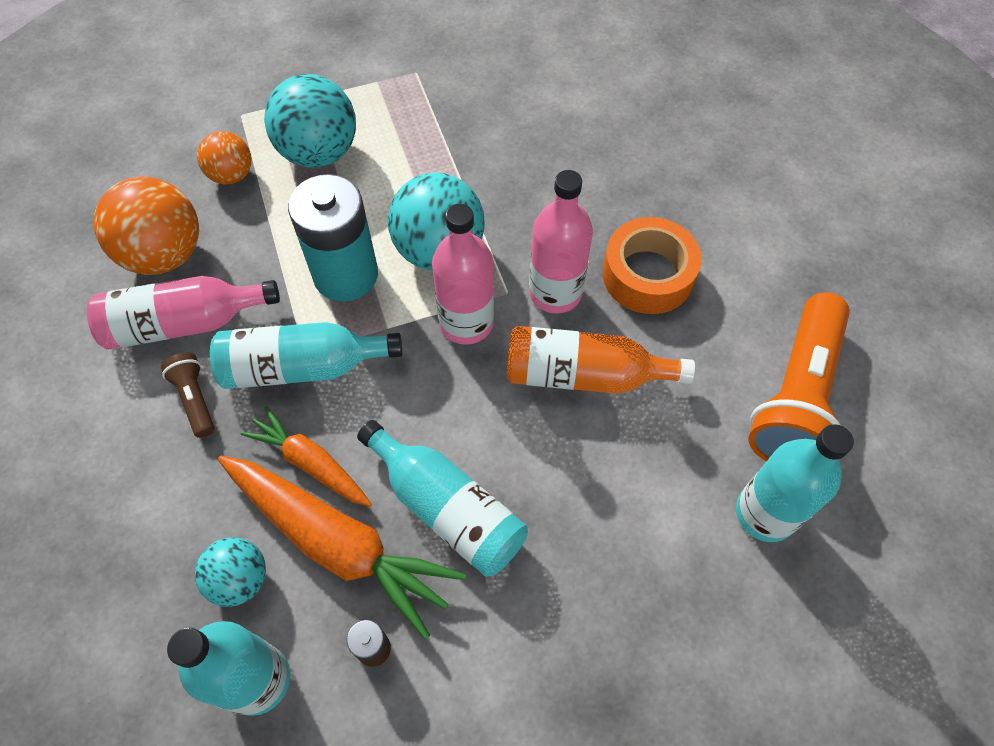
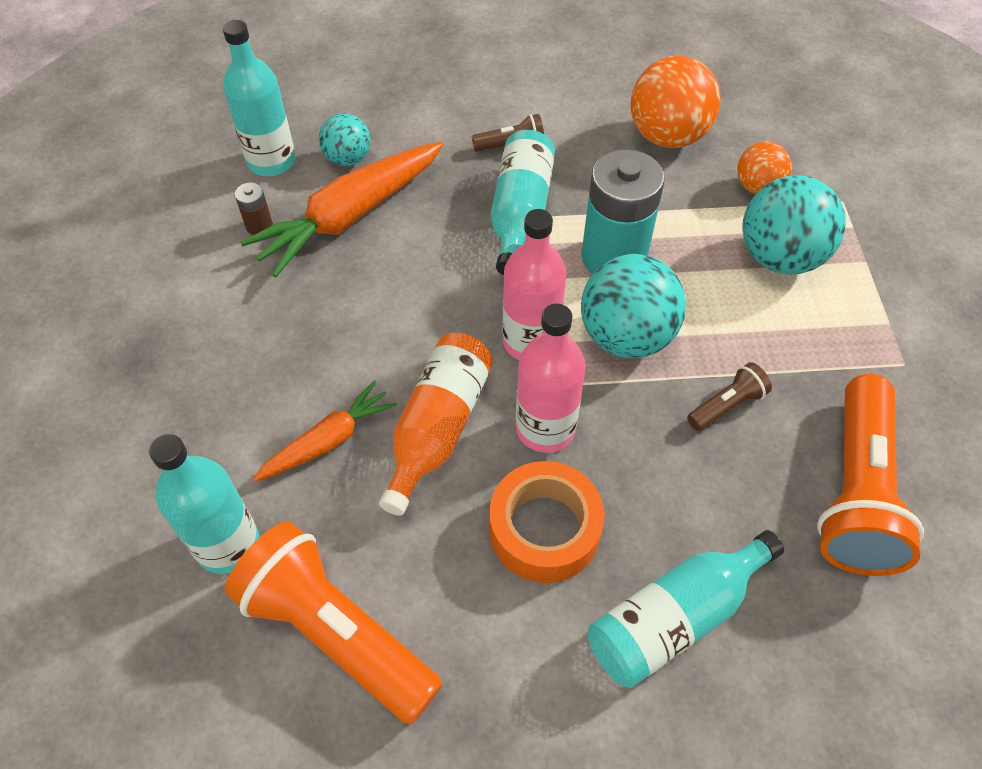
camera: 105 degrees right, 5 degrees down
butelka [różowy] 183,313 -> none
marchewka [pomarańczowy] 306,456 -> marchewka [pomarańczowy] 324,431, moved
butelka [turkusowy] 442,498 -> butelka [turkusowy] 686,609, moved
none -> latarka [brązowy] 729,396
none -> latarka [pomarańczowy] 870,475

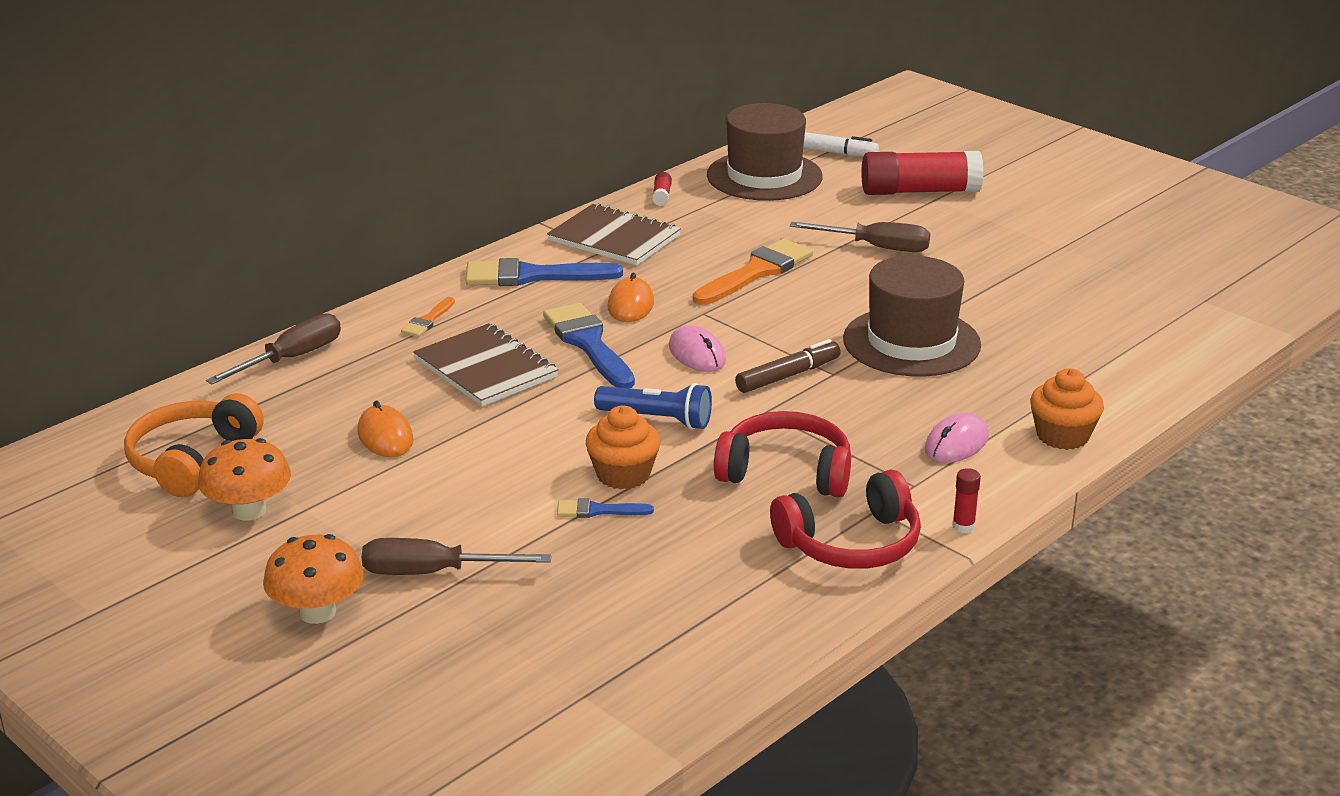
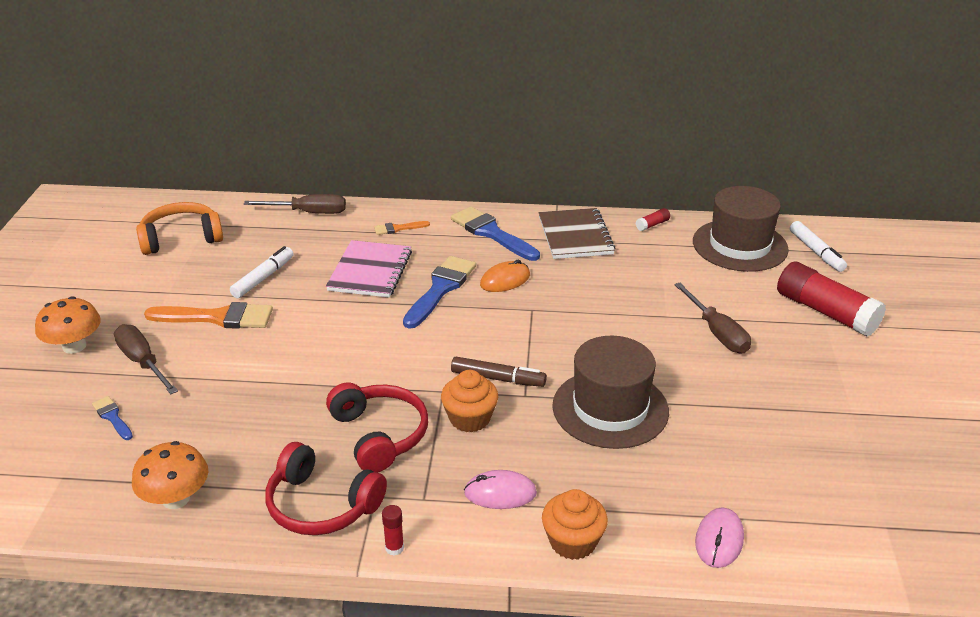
camera: 50 degrees right, 5 degrees up
pędzel [pomarańczowy] 753,271 -> pędzel [pomarańczowy] 208,315, moved
zeszyt [brązowy] 486,364 -> zeszyt [różowy] 369,269
myszka [różowy] 697,348 -> myszka [różowy] 719,538, moved
latarka [niebieski] 653,406 -> none
myszka [pomarańczowy] 385,429 -> flamaster [biały] 262,272
muffinka [pomarańczowy] 623,447 -> muffinka [pomarańczowy] 469,401, moved
grzyb [pomarańczowy] 244,479 -> grzyb [pomarańczowy] 170,475, moved
pędzel [niebieski] 605,508 -> pędzel [niebieski] 112,418, moved

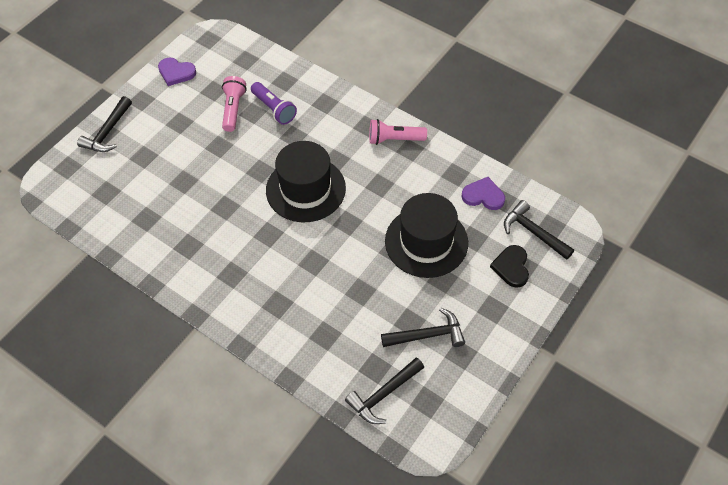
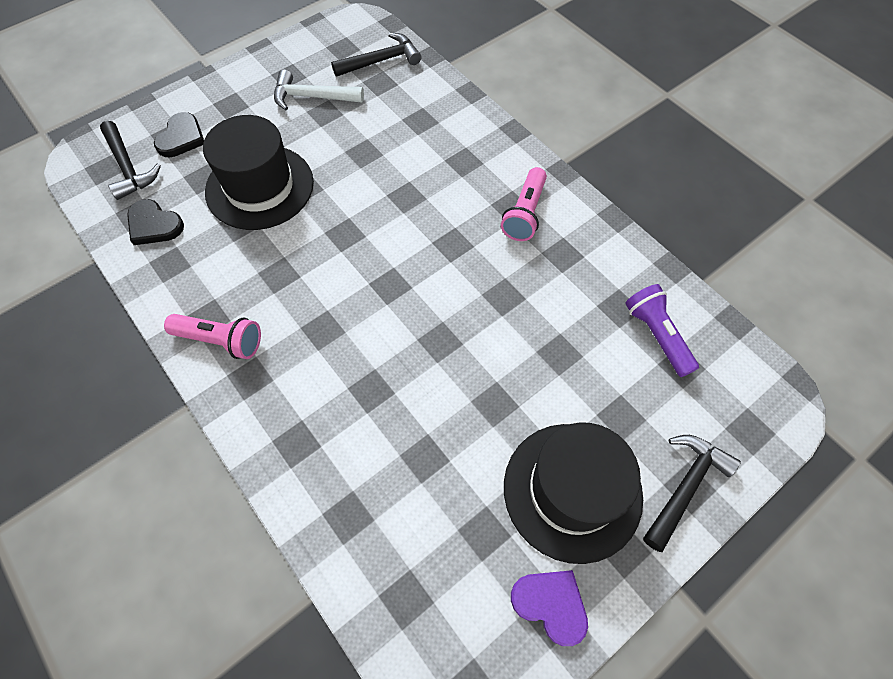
camera: 165 degrees left, 5 degrees up
latarka [różowy] 234,104 -> latarka [różowy] 524,204, moved
latarka [fioletowy] 274,103 -> latarka [fioletowy] 662,330, moved
kapelusz [czarny] 306,181 -> kapelusz [czarny] 573,493, moved
serce [fioletowy] 483,193 -> serce [czarny] 155,222
młotek [czarny] 423,327 -> młotek [biały] 319,89

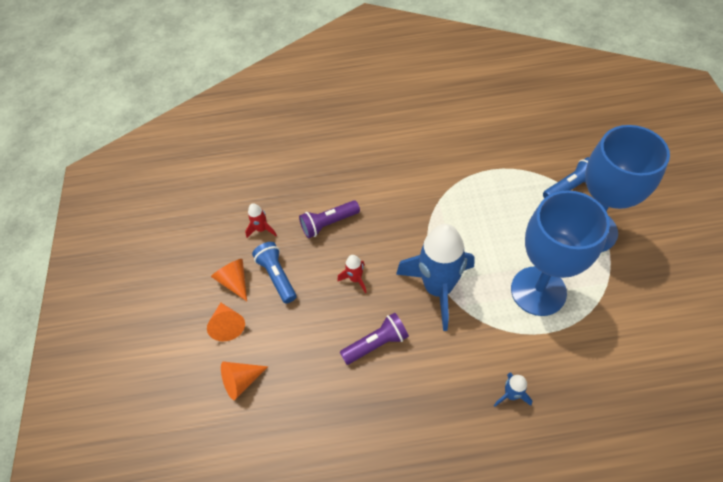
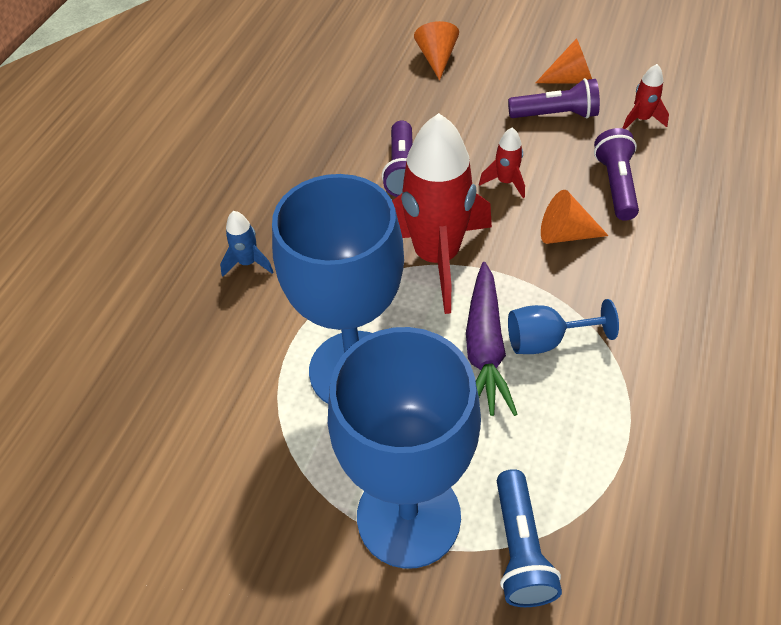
camera: 115 degrees right, 5 degrees down
rakieta [niebieski] 435,277 -> rakieta [czerwony] 442,213
latarka [niebieski] 274,273 -> latarka [fioletowy] 554,98
stożek [pomarańczowy] 226,321 -> stożek [pomarańczowy] 575,217, moved
none -> marchewka [fioletowy] 492,339
none -> kielich [niebieski] 563,326

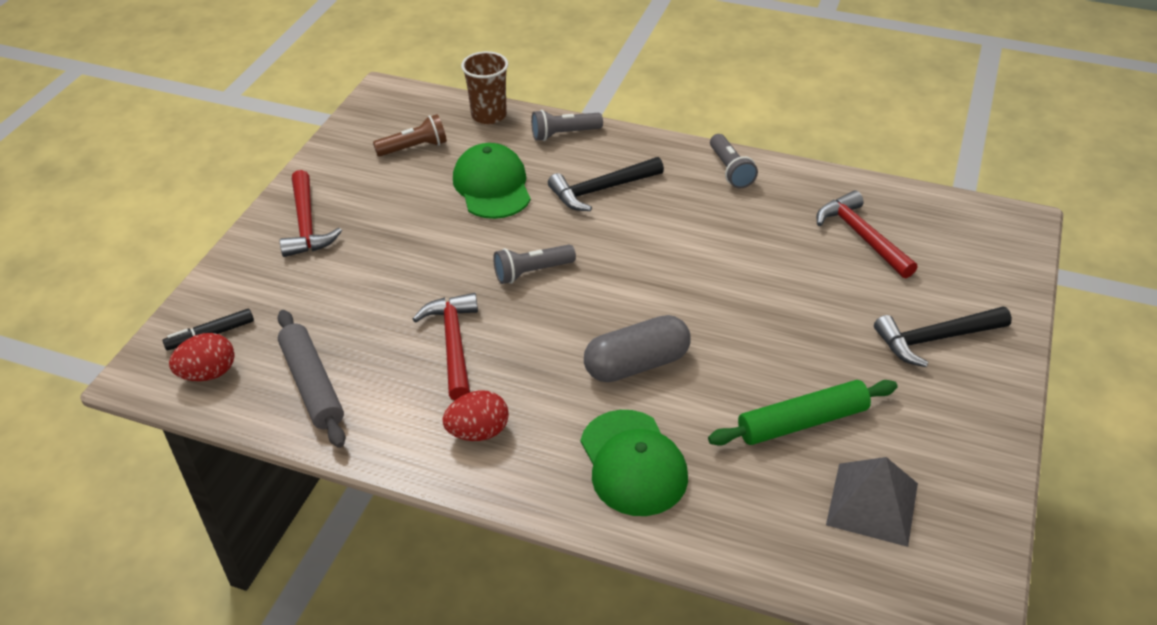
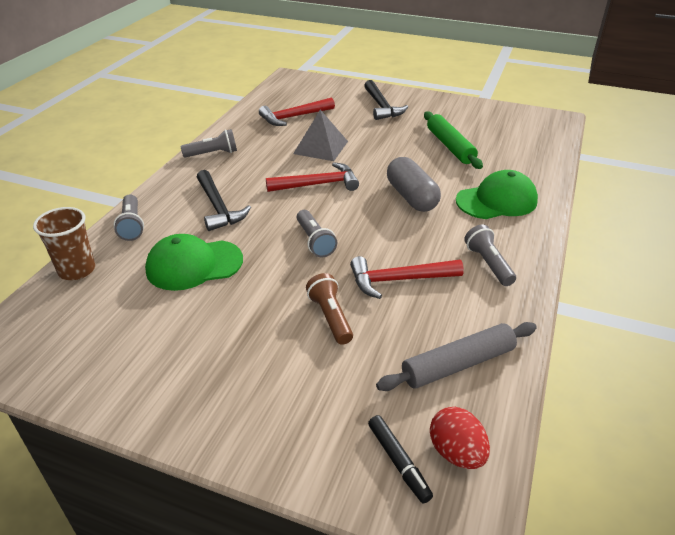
camera: 90 degrees left, 5 degrees down
latarka [brązowy] 410,135 -> latarka [brązowy] 329,309, moved
młotek [czerwony] 311,213 -> młotek [czerwony] 312,177, moved
jajko [czerwony] 476,415 -> latarka [szary] 490,255
piramida [szary] 872,502 -> piramida [szary] 320,135, moved

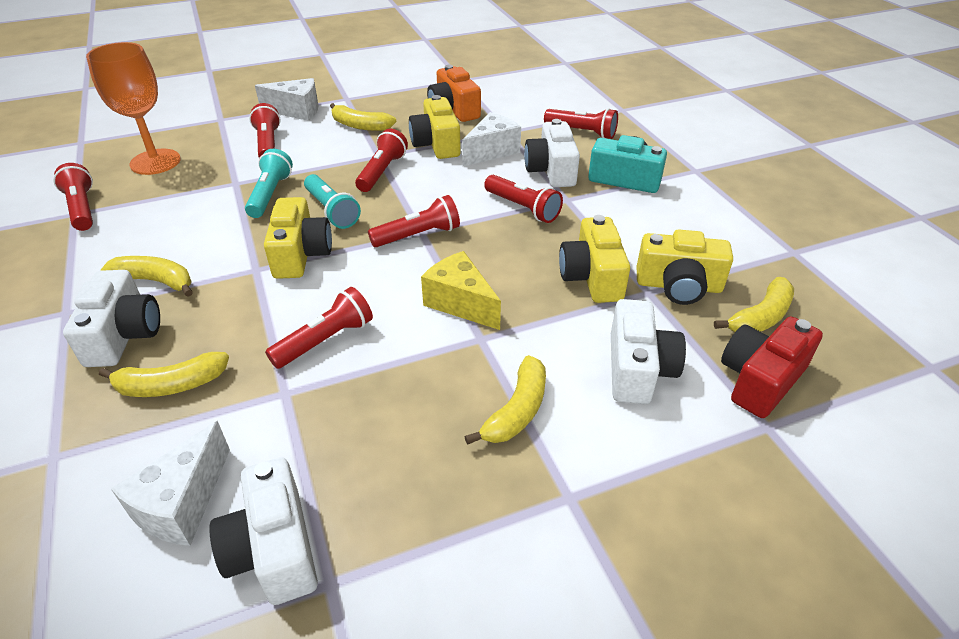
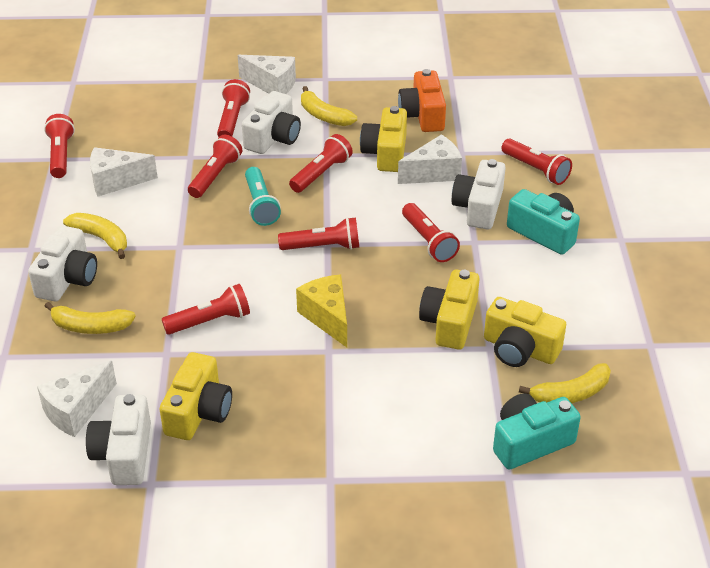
camera: 20 degrees right, 0 degrees up
kielich [pomarańczowy] 133,108 -> none
latarka [turkusowy] 269,183 -> latarka [czerwony] 215,166
aparat fotograficzny [żółty] 298,238 -> aparat fotograficzny [żółty] 196,396, moved
aparat fotograficzny [biały] 648,351 -> aparat fotograficzny [biały] 271,122, moved
aparat fotograficzny [czerwony] 772,367 -> aparat fotograficzny [turkusowy] 537,431
banan [żółty] 505,400 -> none
none -> ser [biały] 124,172

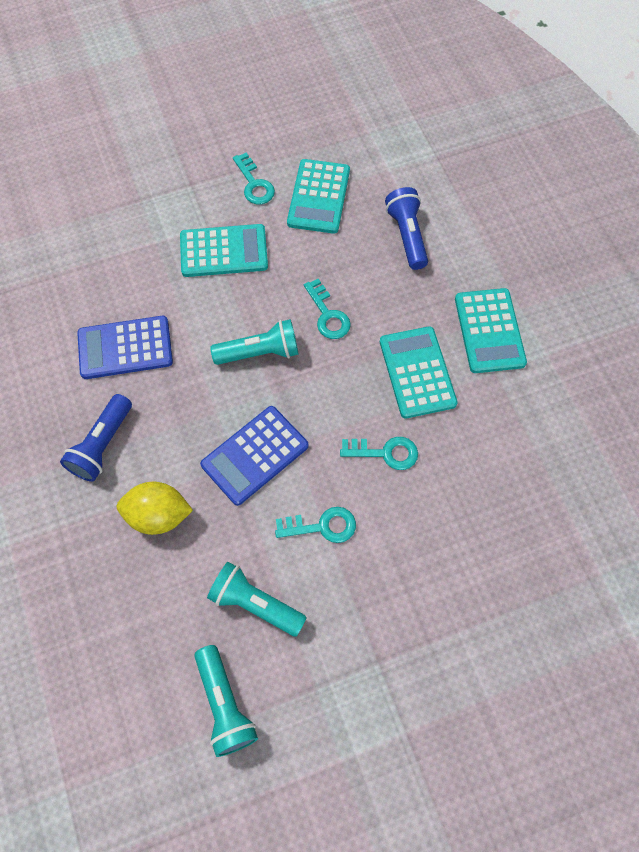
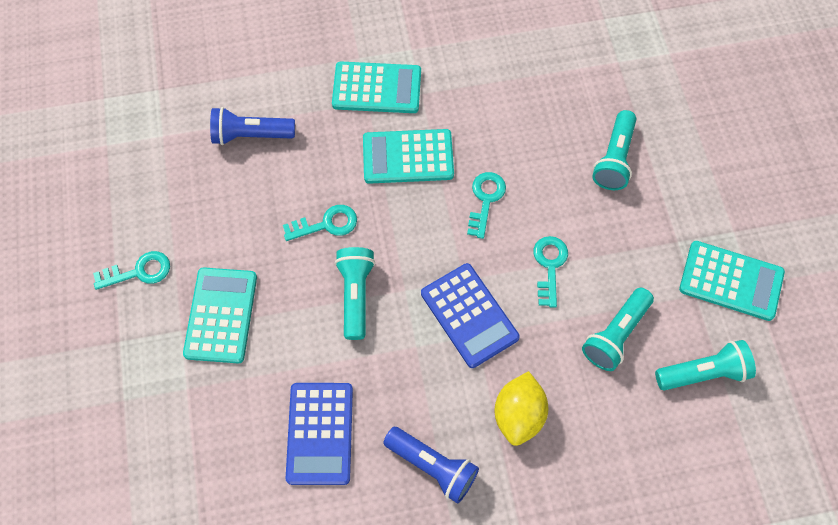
camera: 80 degrees left, 0 degrees up
kalkulator [turkusowy] 318,196 -> kalkulator [turkusowy] 732,281, moved
none -> latarka [turkusowy] 614,150

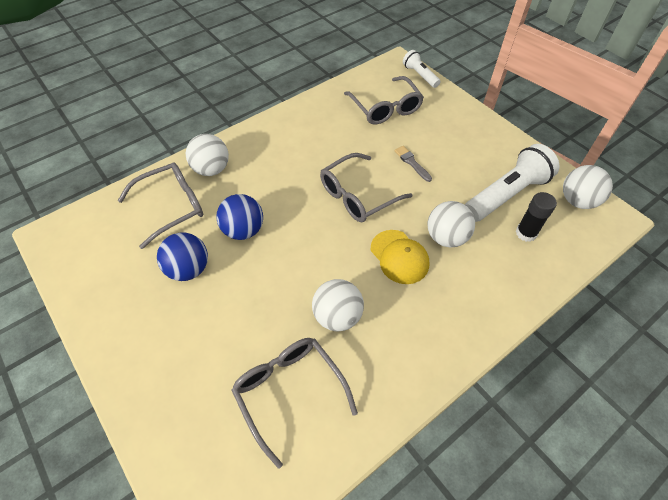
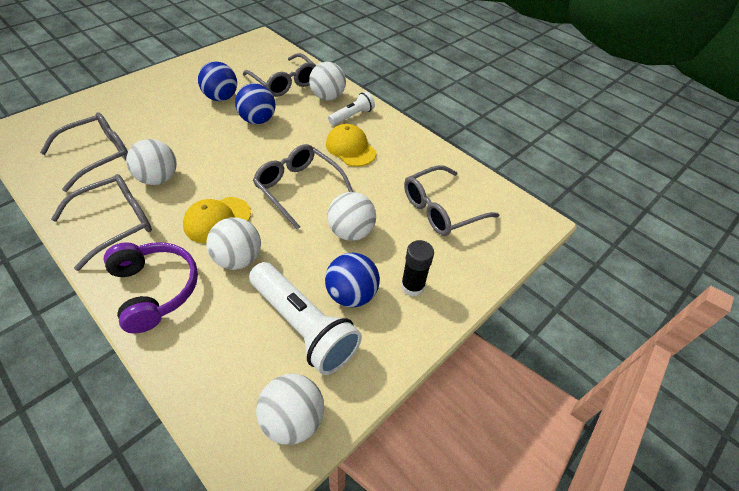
camera: 80 degrees right, 5 degrees down
latarka [biały] 421,69 -> latarka [biały] 351,108, moved
pędzel [szary] 413,164 -> piłka [biały] 351,216
klej w sztyfcie [czarny] 536,217 -> klej w sztyfcie [czarny] 417,268, moved
none -> czapka [żółty] 351,145
none -> okulary [szary] 101,222
none -> słuchawki [fioletowy] 151,288
none -> piłka [niebieski] 352,280

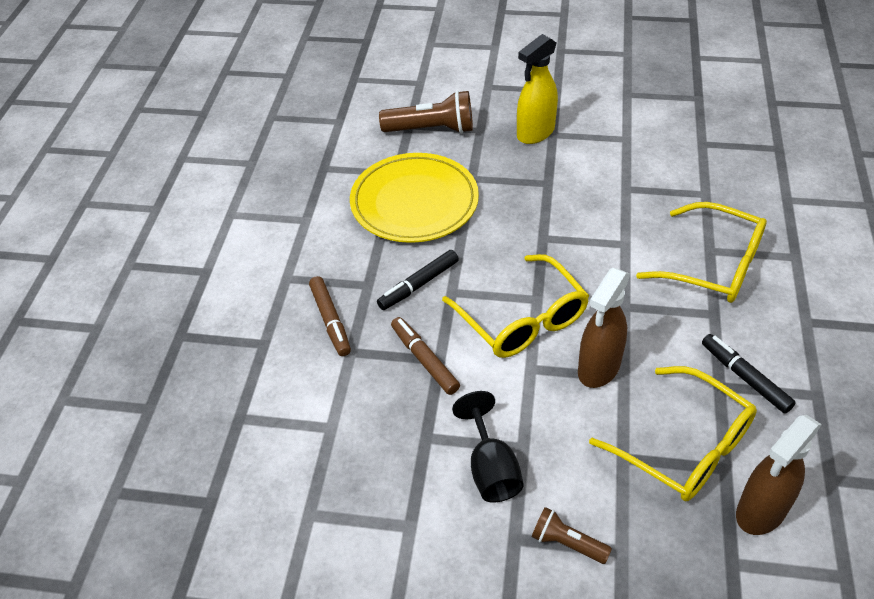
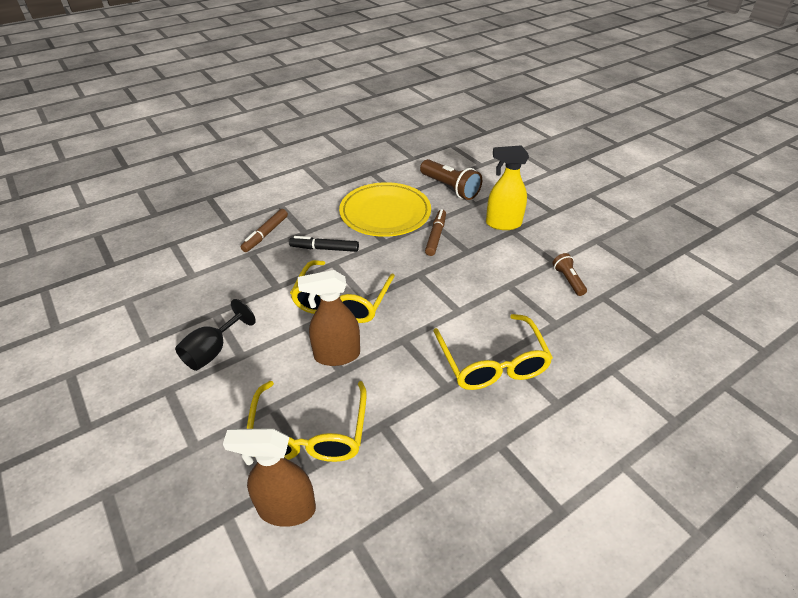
camera: 45 degrees right, 5 degrees down
flamaster [brązowy] 425,356 -> flamaster [brązowy] 435,232, moved
flamaster [czarny] 749,374 -> none
latarka [brązowy] 572,535 -> latarka [brązowy] 569,274, moved

